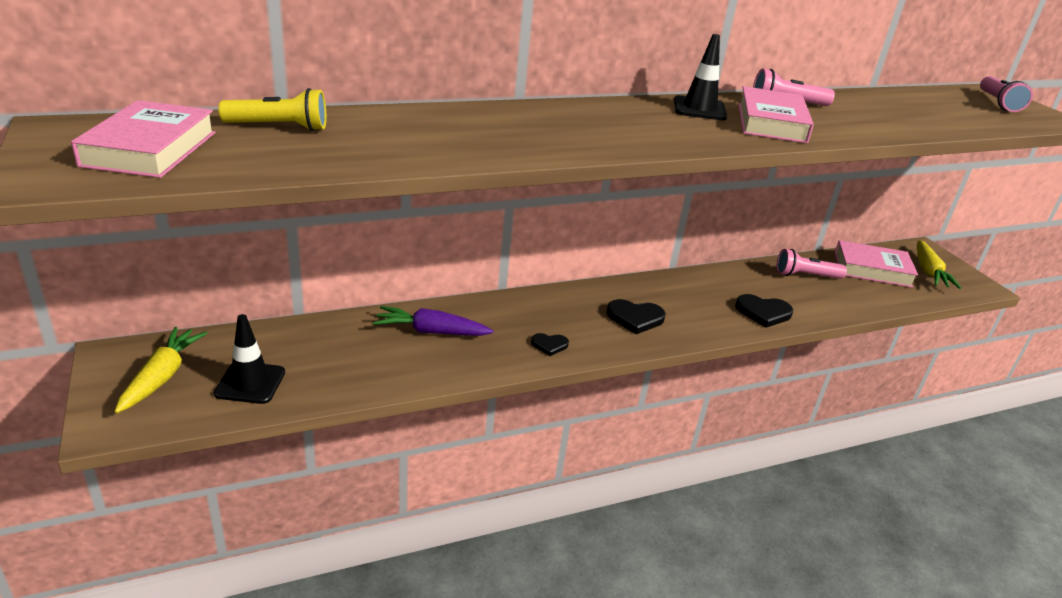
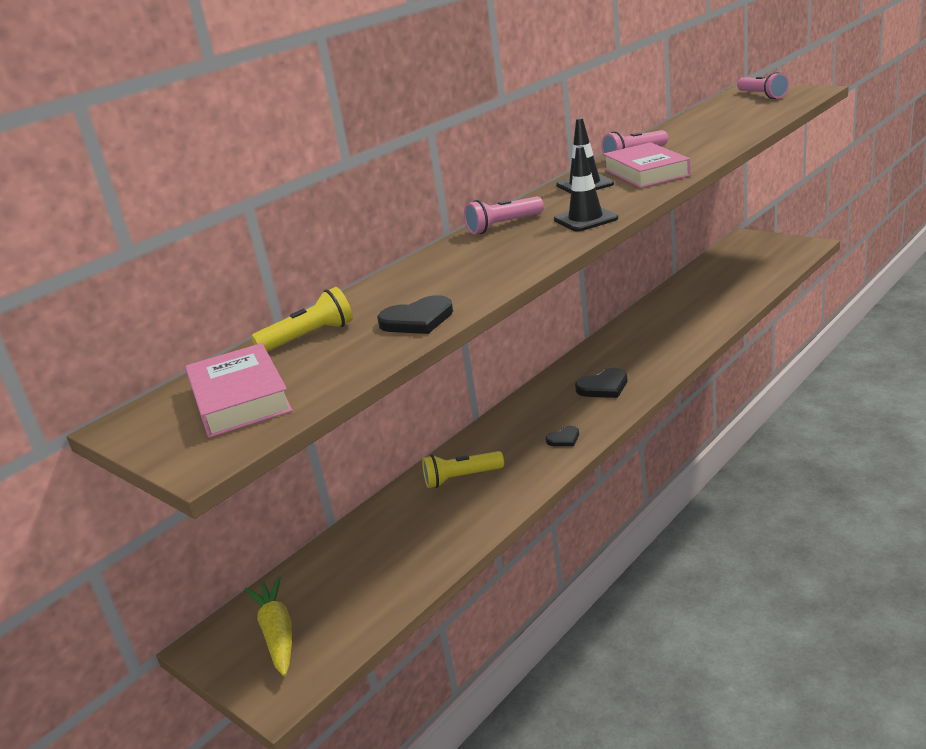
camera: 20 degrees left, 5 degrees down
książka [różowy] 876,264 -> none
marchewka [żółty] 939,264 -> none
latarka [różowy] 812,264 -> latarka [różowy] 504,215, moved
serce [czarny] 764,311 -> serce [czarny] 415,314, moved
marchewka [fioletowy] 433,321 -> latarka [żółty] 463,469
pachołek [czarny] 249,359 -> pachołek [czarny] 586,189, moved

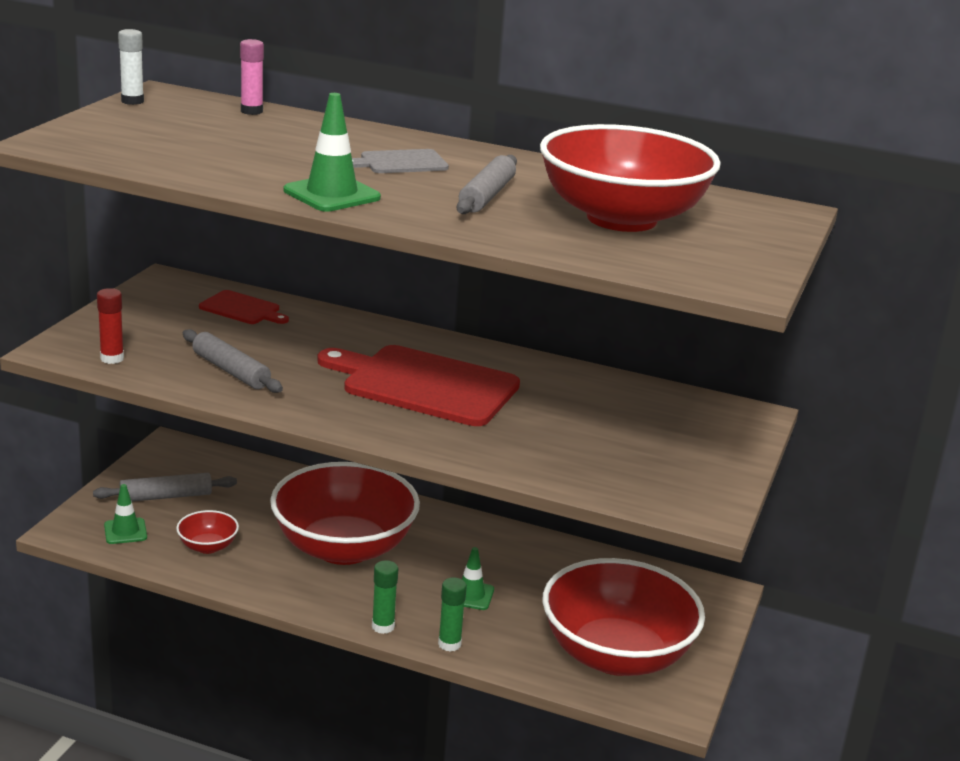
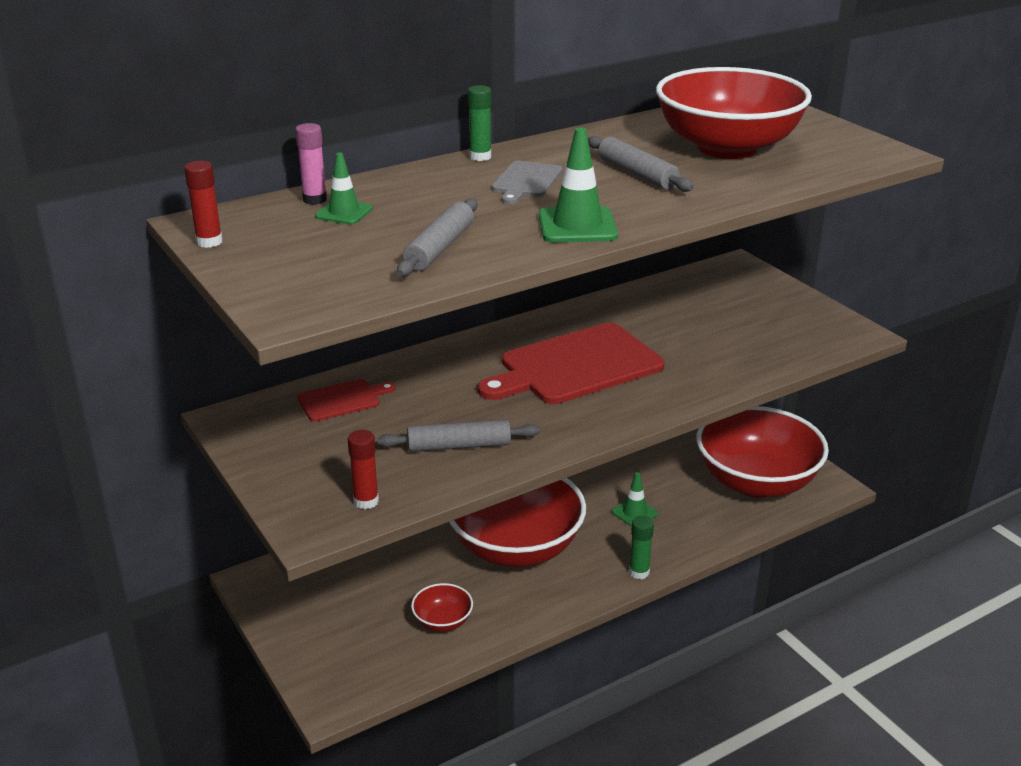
camera: 50 degrees left, 5 degrees up
klej w sztyfcie [biały] 131,67 -> klej w sztyfcie [czerwony] 203,204
wałek do ciasta [szary] 165,487 -> wałek do ciasta [szary] 437,237, moved
pachołek [zielony] 125,514 -> pachołek [zielony] 344,188, moved
klej w sztyfcie [zielony] 452,614 -> klej w sztyfcie [zielony] 479,123, moved

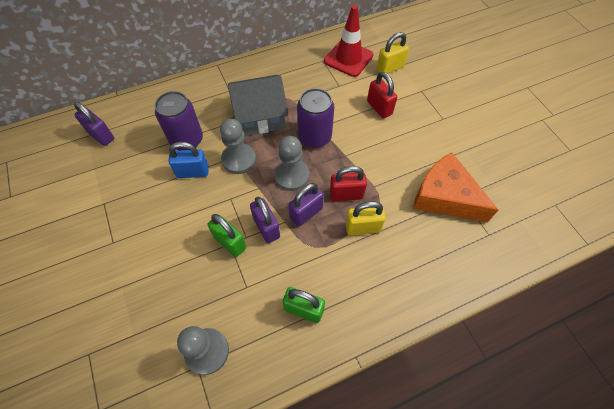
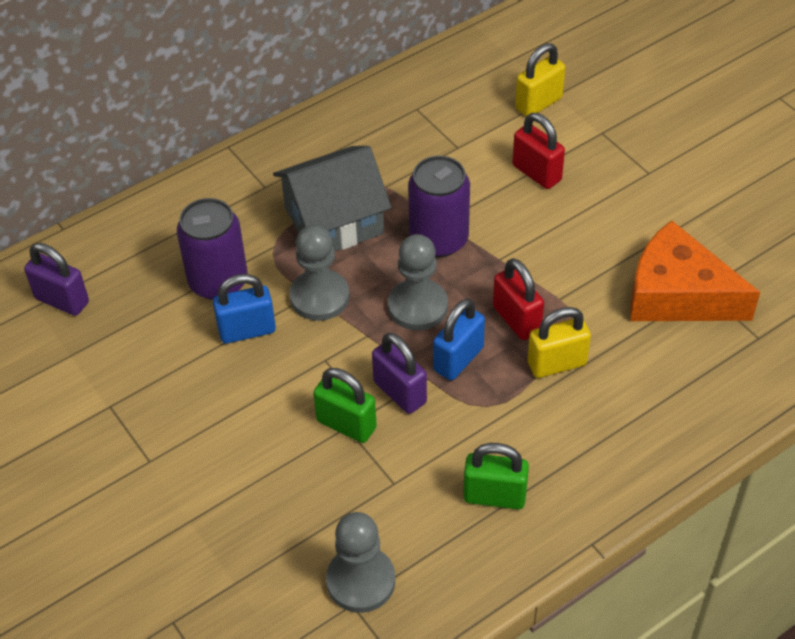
camera: 10 degrees left, 10 degrees down
pachołek [czerwony] 349,41 -> none
kłódka [czerwony] 348,184 -> kłódka [czerwony] 518,299, 75 degrees clockwise
kłódka [fioletowy] 306,205 -> kłódka [niebieski] 459,339

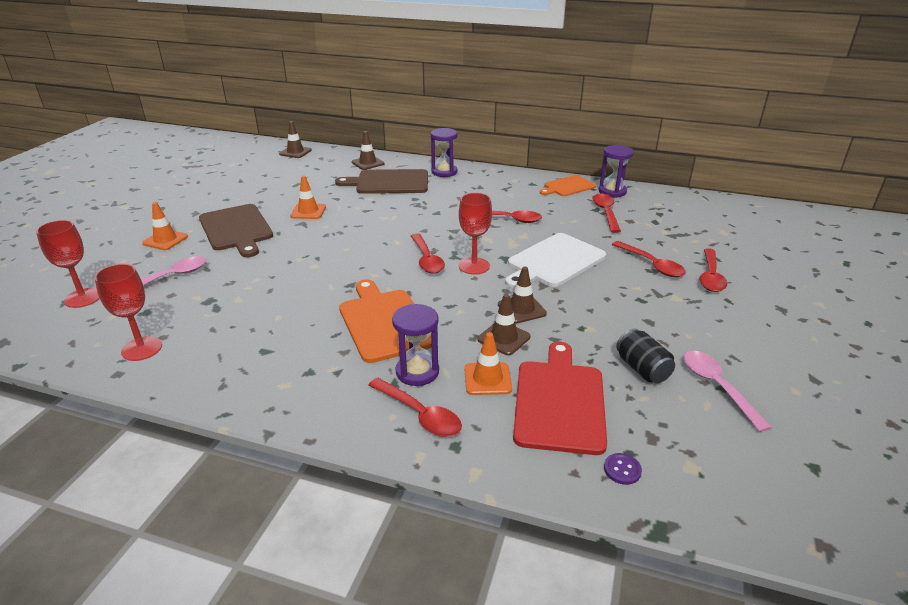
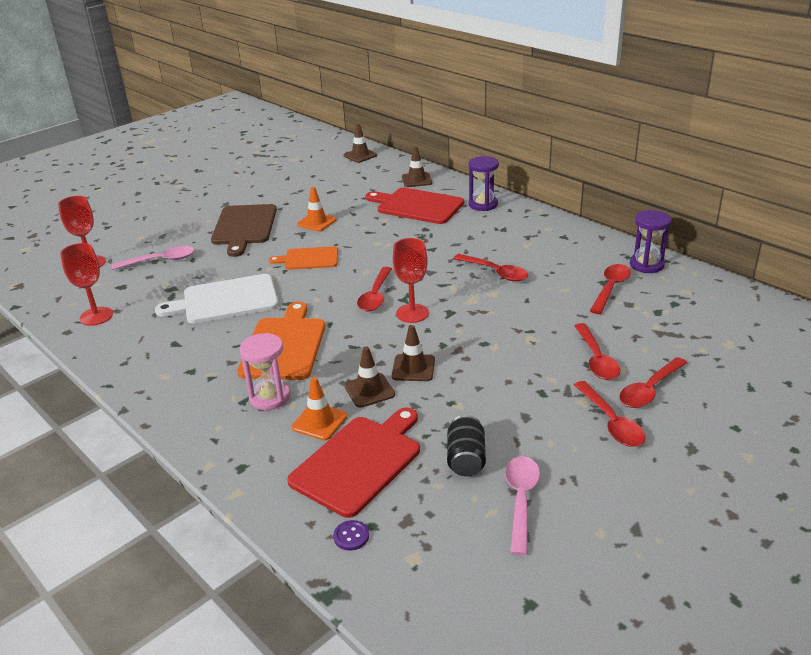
camera: 30 degrees right, 0 degrees up
deska do krojenia [brązowy] 381,181 -> deska do krojenia [czerwony] 415,206
deska do krojenia [pomarańczowy] 568,185 -> deska do krojenia [pomarańczowy] 303,258, moved
pachołek [pomarańczowy] 165,226 -> none
deska do krojenia [biały] 555,261 -> deska do krojenia [biały] 216,299, moved
klepsydra [fioletowy] 415,345 -> klepsydra [różowy] 265,371
łyżka [czerwony] 415,407 -> łyżka [czerwony] 609,414, moved

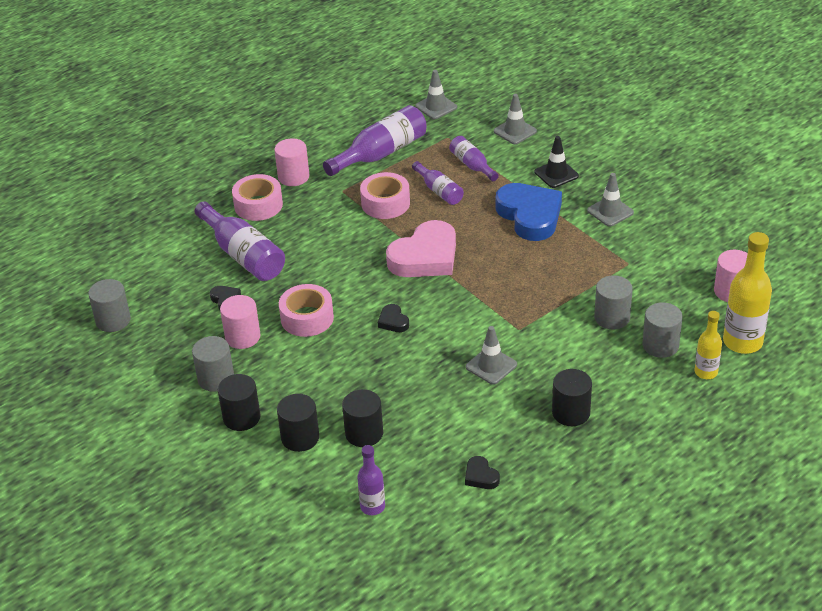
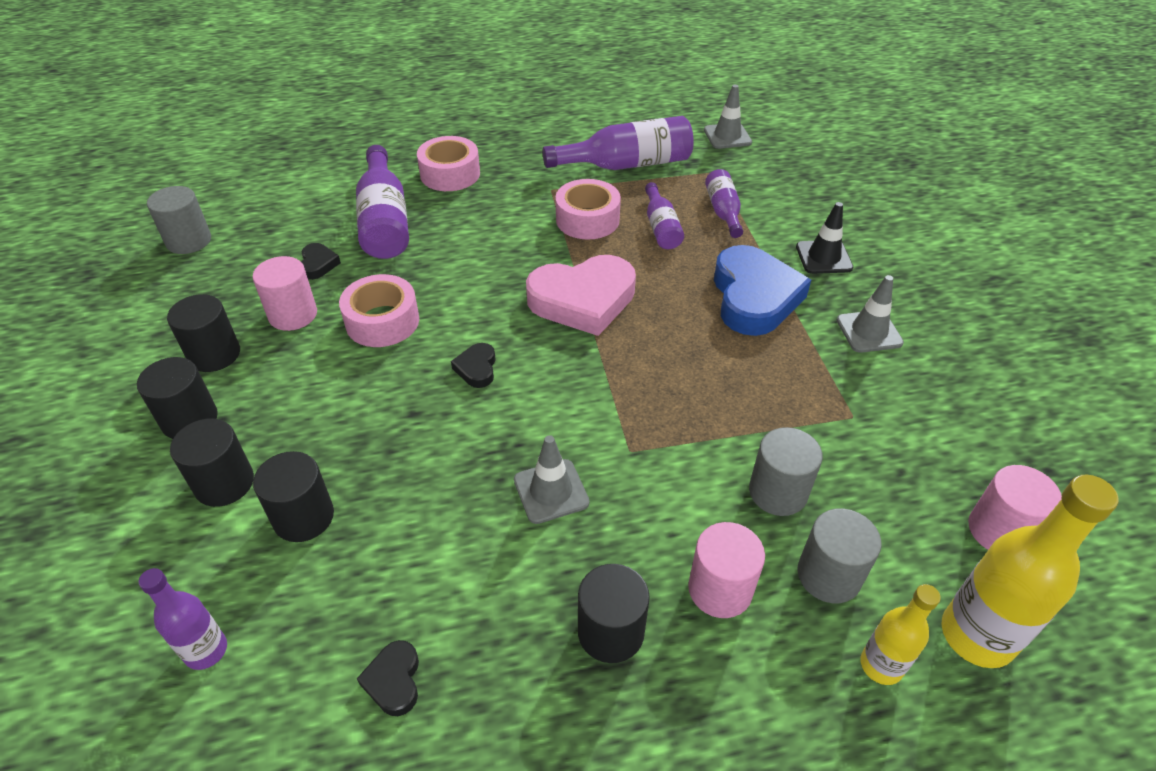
camera: 25 degrees right, 5 degrees up
pachołek [szary] 515,119 -> none
walec [różowy] 291,162 -> walec [różowy] 726,570, moved
walec [szary] 213,364 -> walec [czarny] 203,333

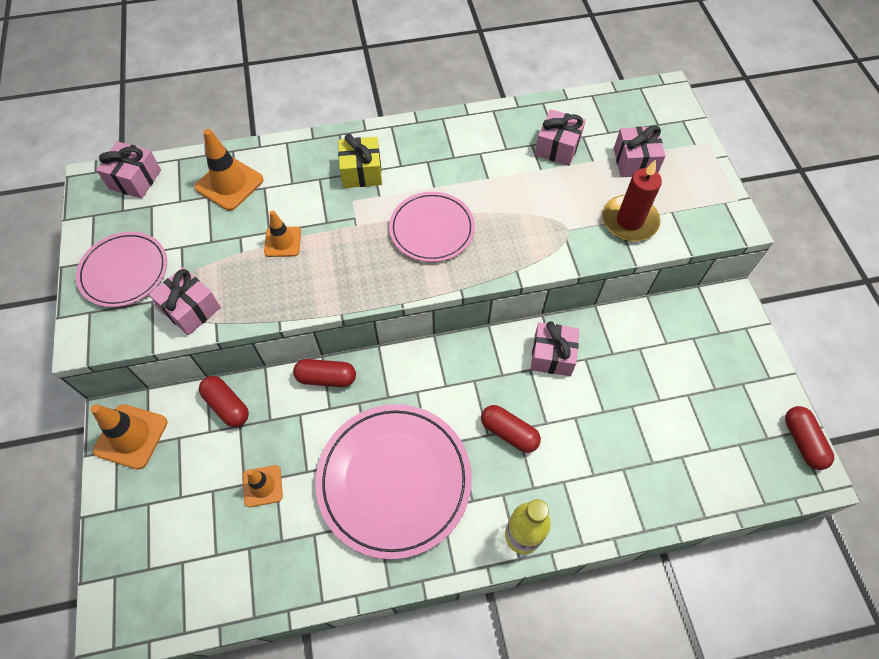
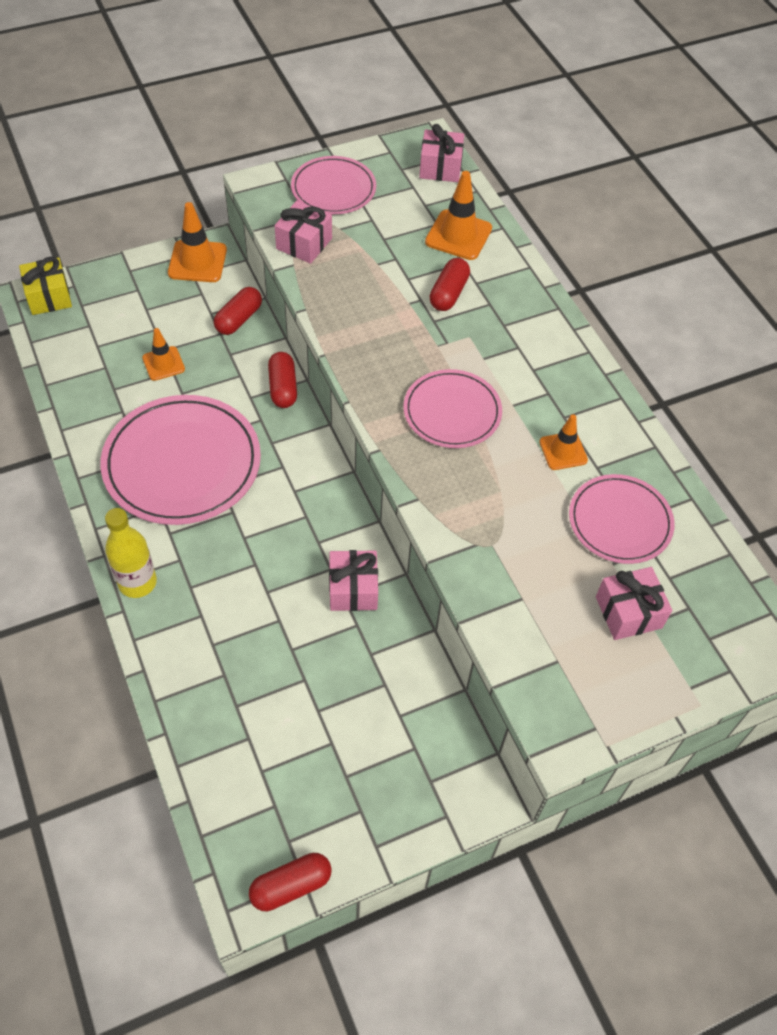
camera: 75 degrees right, 5 degrees down
prezent [różowy] 560,137 -> talerz [różowy] 622,519
prezent [żółty] 360,161 -> prezent [żółty] 45,286, moved
świeca [czerwony] 632,200 -> none
pachołek [pomarańczowy] 282,233 -> pachołek [pomarańczowy] 563,442, moved
kapsułka [czerwony] 511,429 -> kapsułka [czerwony] 450,284, moved

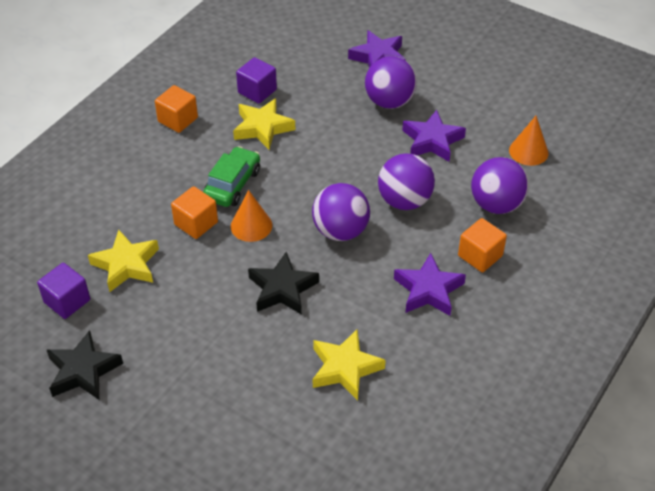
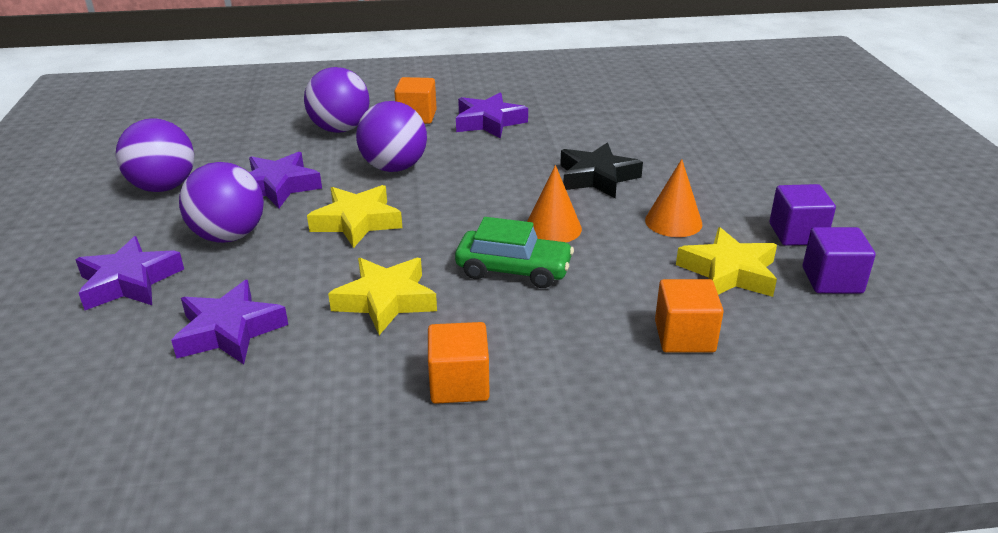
camera: 130 degrees left, 15 degrees down
sześcian [fioletowy] 256,80 -> sześcian [fioletowy] 803,215, moved
stożek [pomarańczowy] 529,141 -> stożek [pomarańczowy] 673,198, moved
samochód [zielony] 231,176 -> samochód [zielony] 514,252, 150 degrees counterclockwise
piłka [fioletowy] 341,212 -> piłka [fioletowy] 155,155, moved
sześcian [pomarańczowy] 194,212 -> sześcian [pomarańczowy] 689,315, moved
gwiazda [żółty] 349,365 -> gwiazda [żółty] 354,216, moved
gwiazda [czarny] 85,365 -> none
none -> gwiazda [fioletowy] 229,322

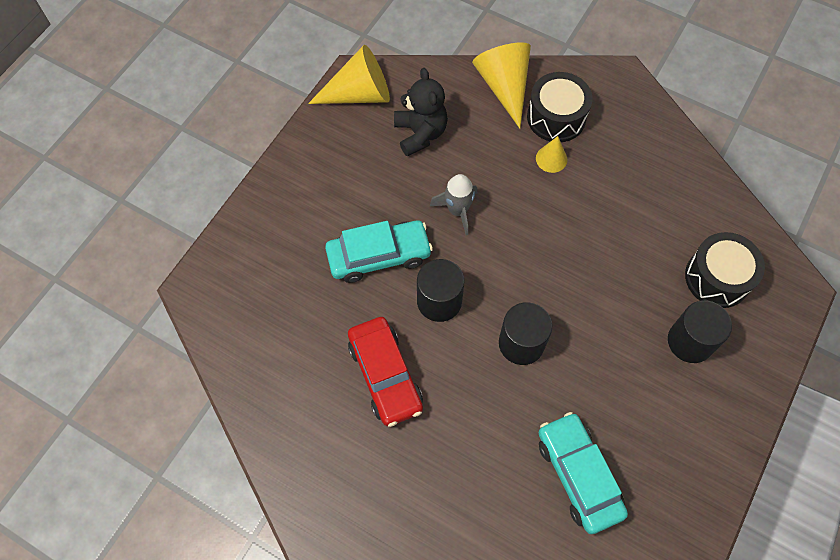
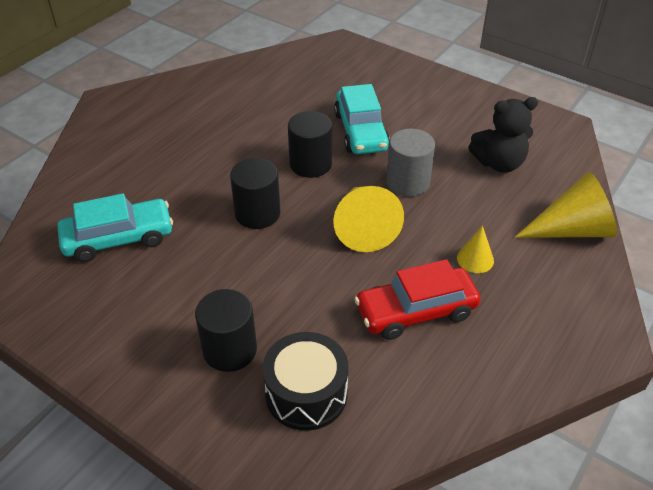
camera: 95 degrees right, 20 degrees down
stożek [żółty] 349,74 -> stożek [żółty] 368,219, moved
bęben [czarny] 559,107 -> none
rakieta [szary] 453,204 -> walec [szary] 410,163
samochód [czerwony] 385,372 -> samochód [czerwony] 417,299, moved

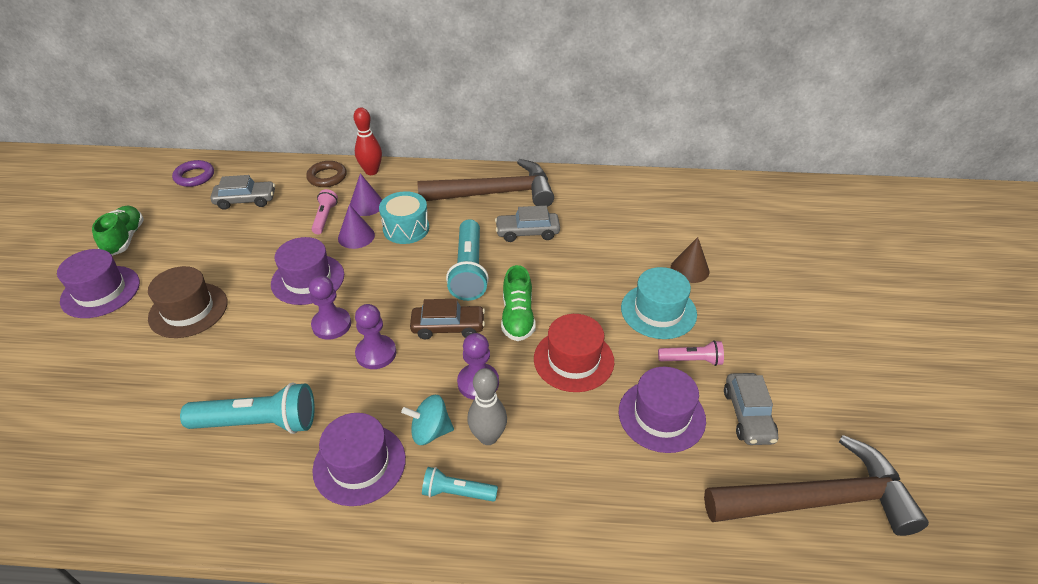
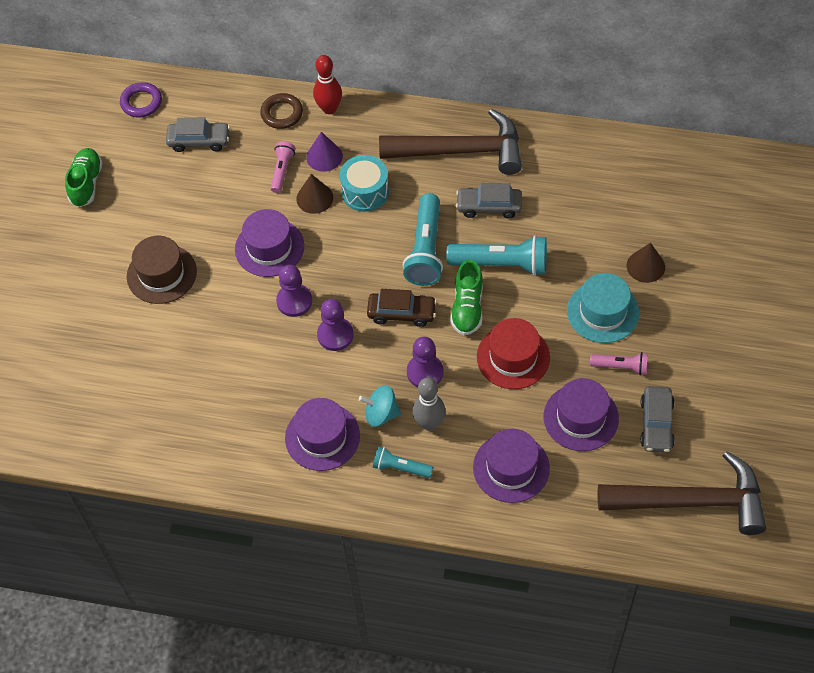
camera: 10 degrees right, 15 degrees up
stożek [fioletowy] 356,226 -> stożek [brązowy] 314,194
kapelusz [fioletowy] 98,283 -> kapelusz [fioletowy] 511,466, moved
latarka [turkusowy] 247,408 -> latarka [turkusowy] 496,255, moved

